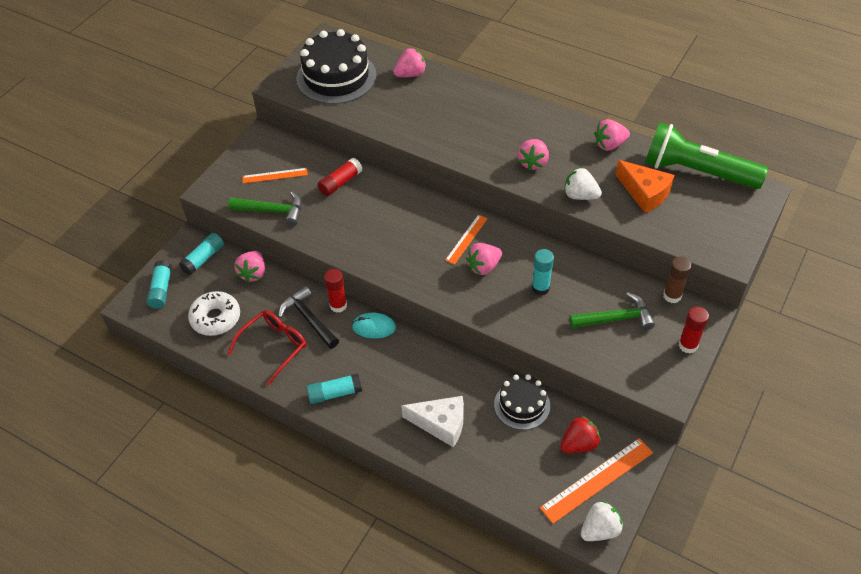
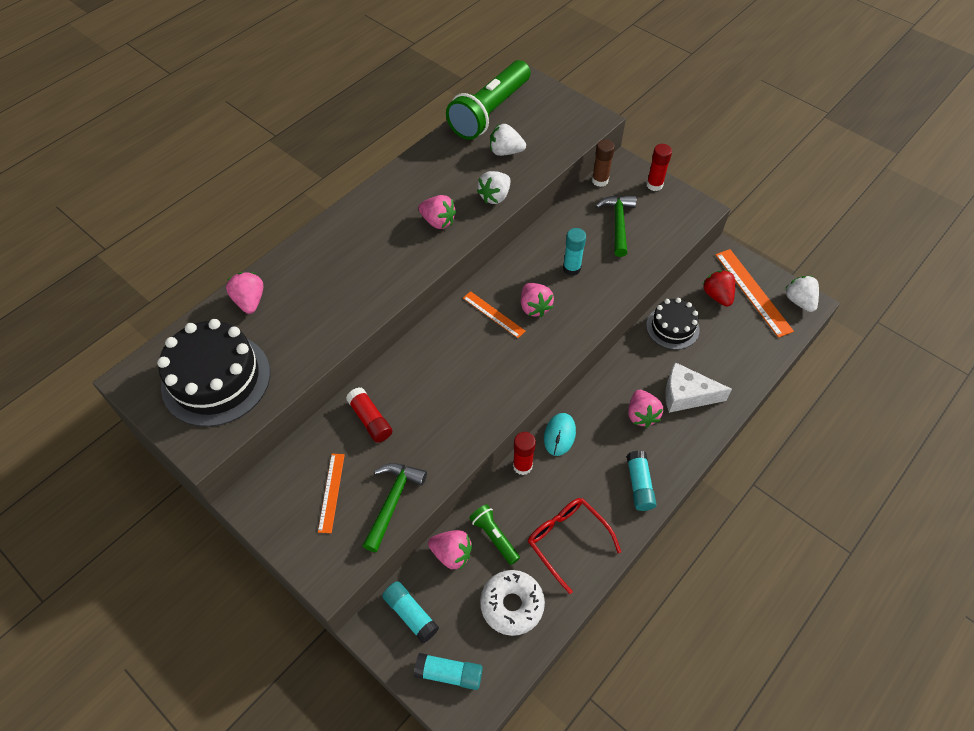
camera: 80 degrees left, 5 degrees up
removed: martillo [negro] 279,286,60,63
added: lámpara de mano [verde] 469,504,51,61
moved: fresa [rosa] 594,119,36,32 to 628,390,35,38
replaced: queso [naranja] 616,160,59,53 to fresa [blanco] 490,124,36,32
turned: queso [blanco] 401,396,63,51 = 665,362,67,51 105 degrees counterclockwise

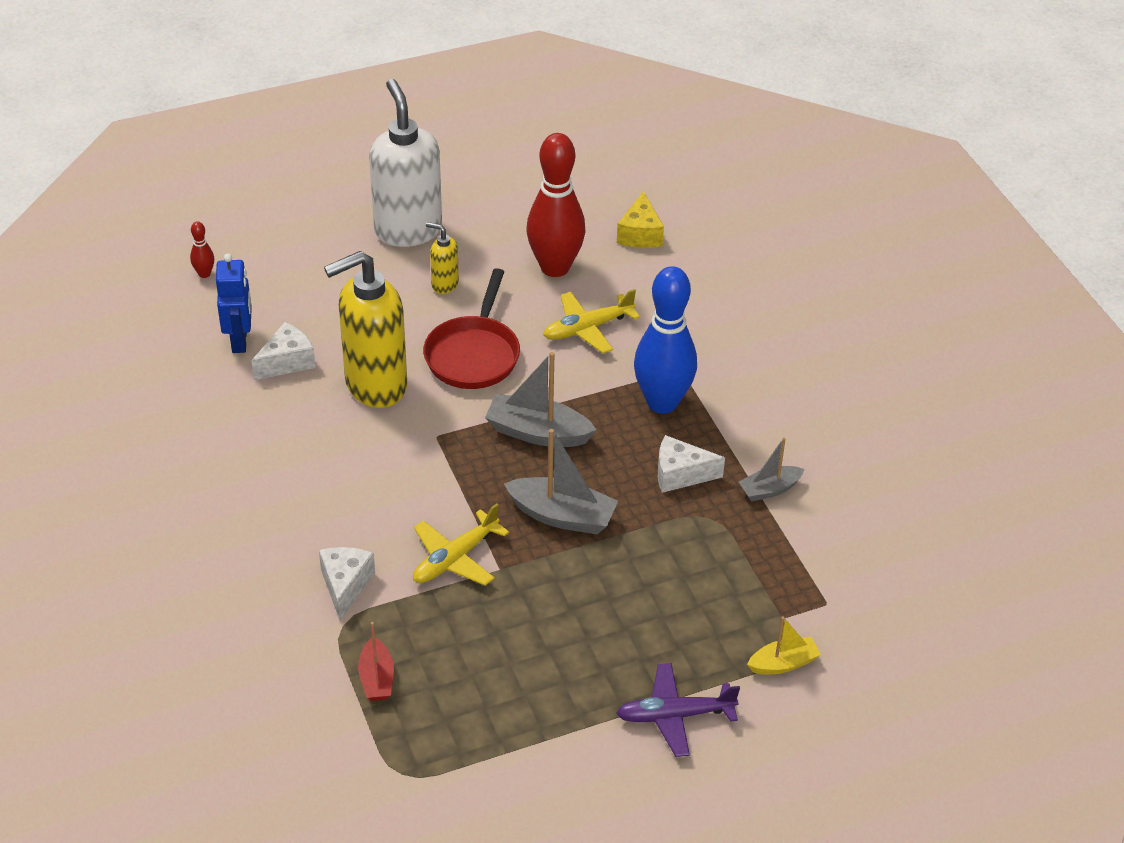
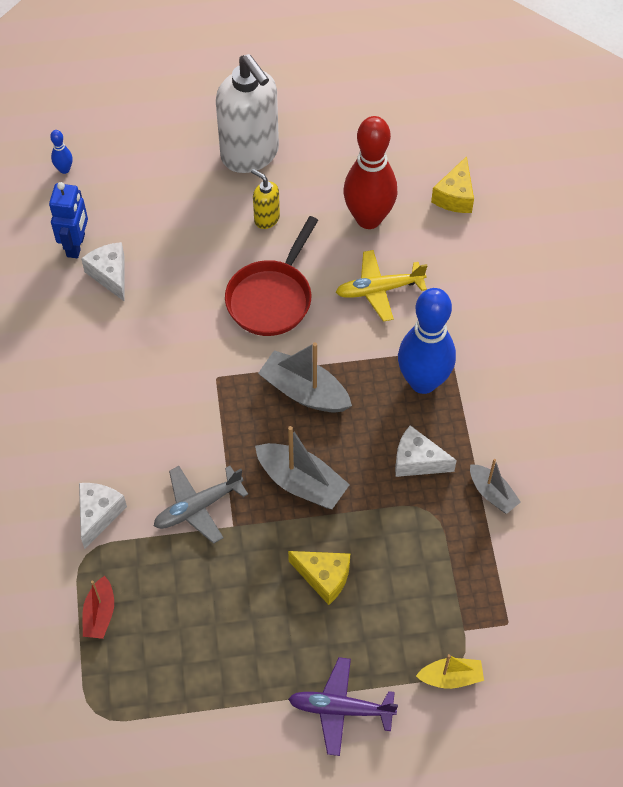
camera: 15 degrees right, 15 degrees up
removed: dispensador de jabón [amarillo] 324,251,83,157
added: queso [amarillo] 288,551,62,54
recoloured: bolo [rojo] 190,221,24,57 to bolo [azul] 50,130,23,44; avión [amarillo] 413,503,96,83 to avión [gris] 154,466,94,78
turned: dispensador de jabón [blanco] 369,79,73,168 = 216,54,63,119 150 degrees clockwise; queso [blanco] 251,322,65,58 = 81,242,44,59 90 degrees counterclockwise; barco [gris] 739,437,65,65 = 470,459,51,55 120 degrees counterclockwise

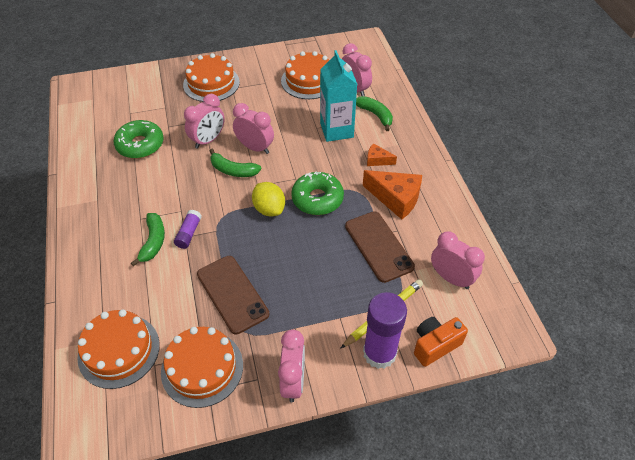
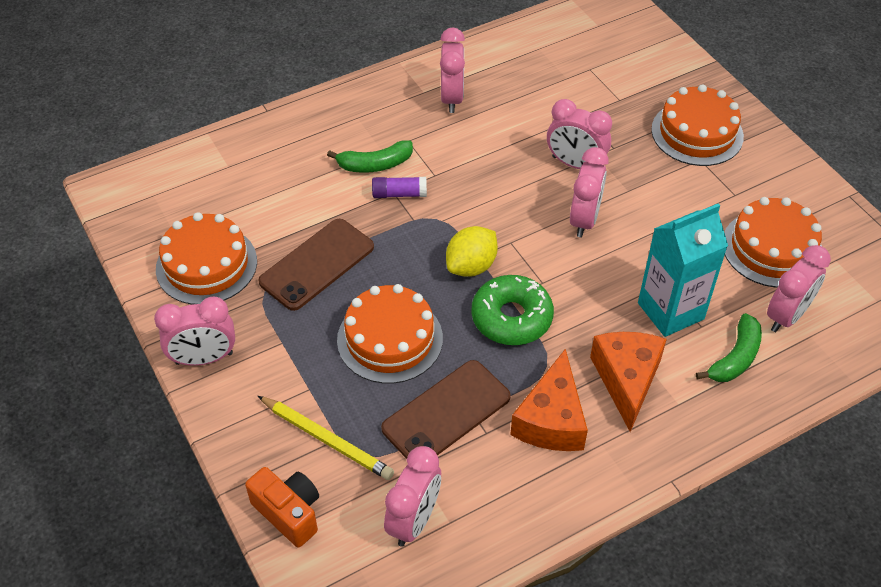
camera: 75 degrees right, 0 degrees up
removed: rosquilla [verde] 114,120,50,38; plátano [verde] 210,149,51,28; barra de pegamento [morado] 363,292,44,77
added: despertador [rosa] 440,28,25,85
moved: tarta [naranja] 77,309,83,80 to 337,284,106,100
resized: queso [naranja] 367,143,30,23 = 590,332,77,100 x1.90

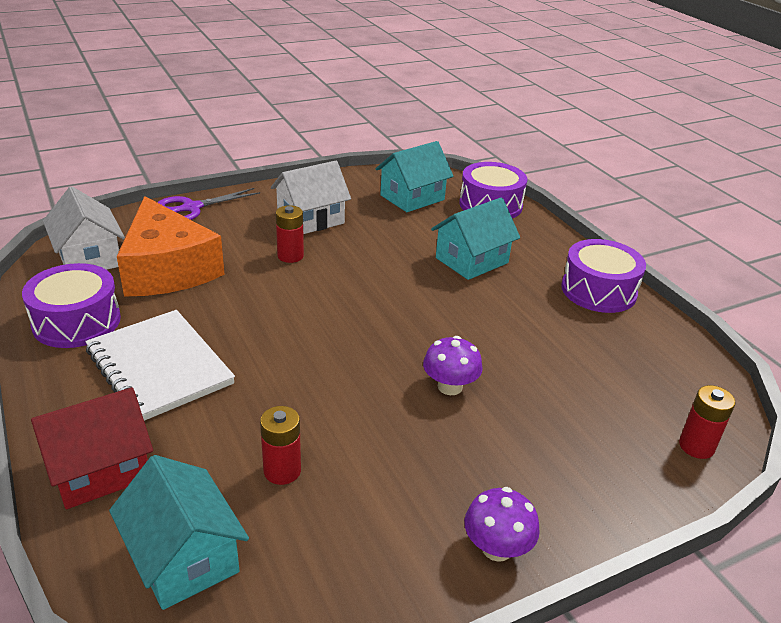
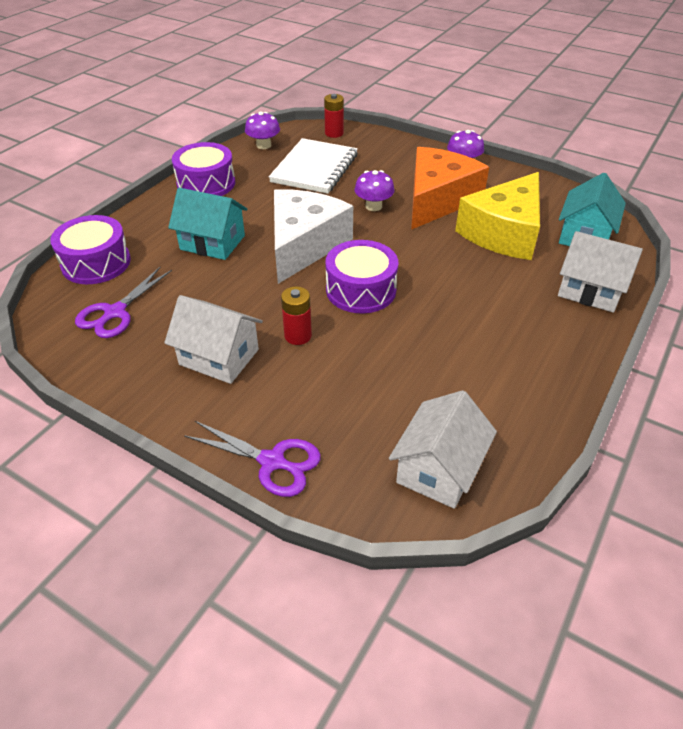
camera: 120 degrees left, 10 degrees up
added: seta [morado] 245,111,35,38; queso [blanco] 274,189,79,95
moved: queso [naranja] 117,196,108,101 to 411,147,78,83; tambor [morado] 22,263,99,85 to 325,240,73,73; cuaderno [blanco] 85,310,150,111 to 269,138,89,56
replaced: casa [turquesa] 376,141,77,71 to tijeras [morado] 75,267,97,71; pila [rojo] 260,406,41,79 to queso [amarillo] 455,172,85,88
recoloured: casa [rojo] 31,387,122,122 to casa [blanco] 558,231,85,82

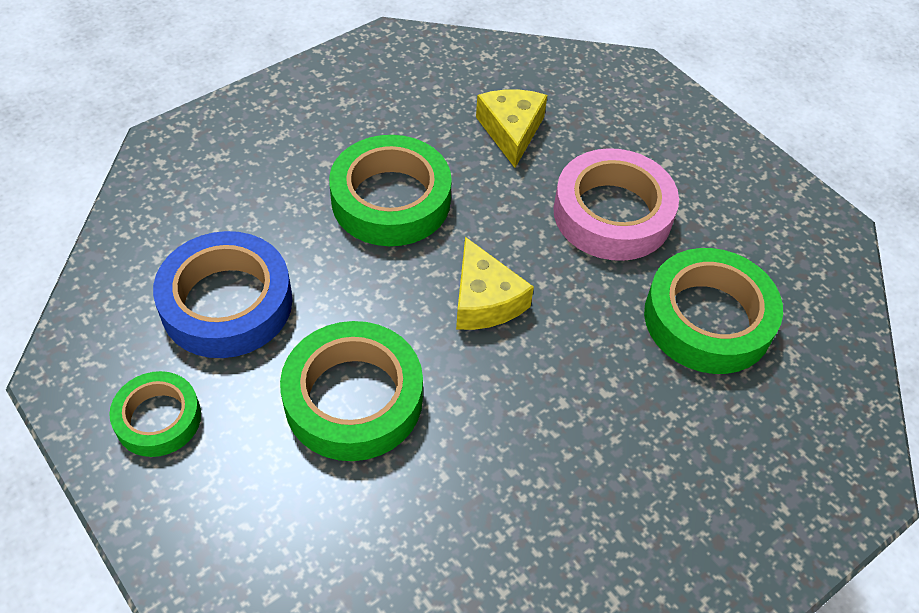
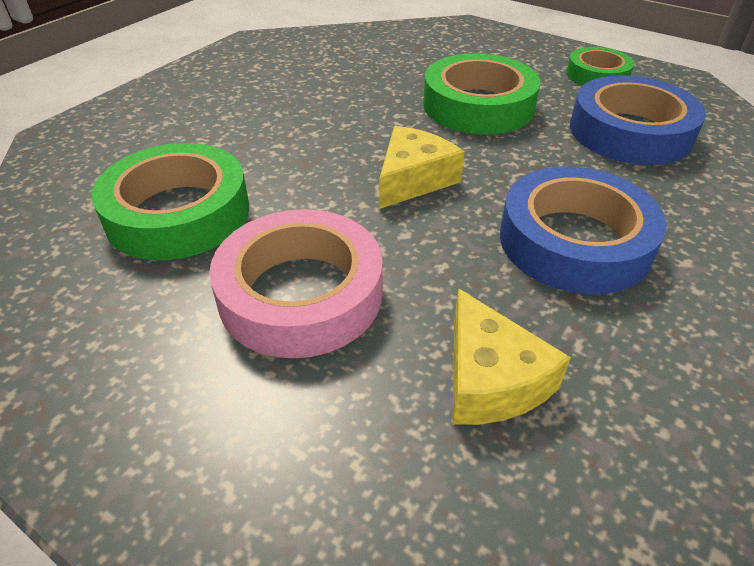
camera: 165 degrees right, 10 degrees down
recoloured: cinta adhesiva [verde] 329,135,123,111 to cinta adhesiva [azul] 500,166,167,128
turned: queso [amarillo] 456,237,78,93 = 379,126,86,83 75 degrees clockwise

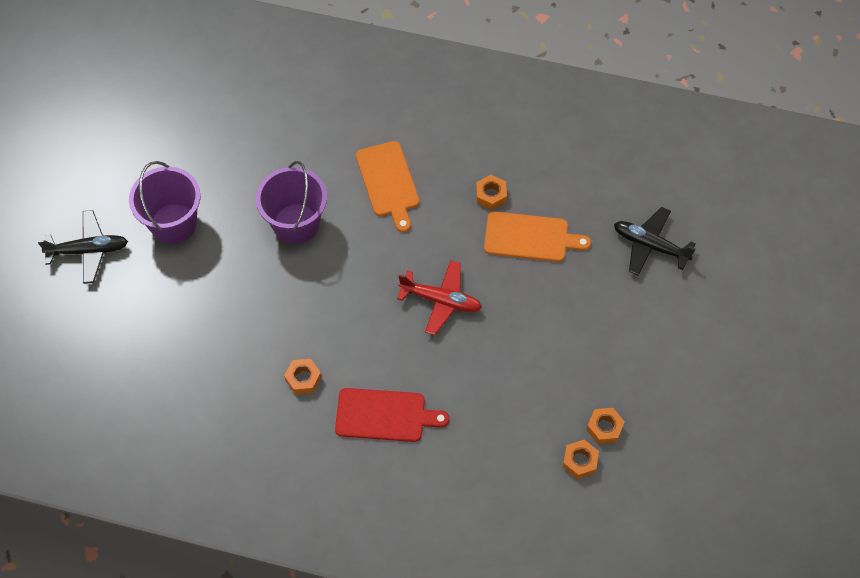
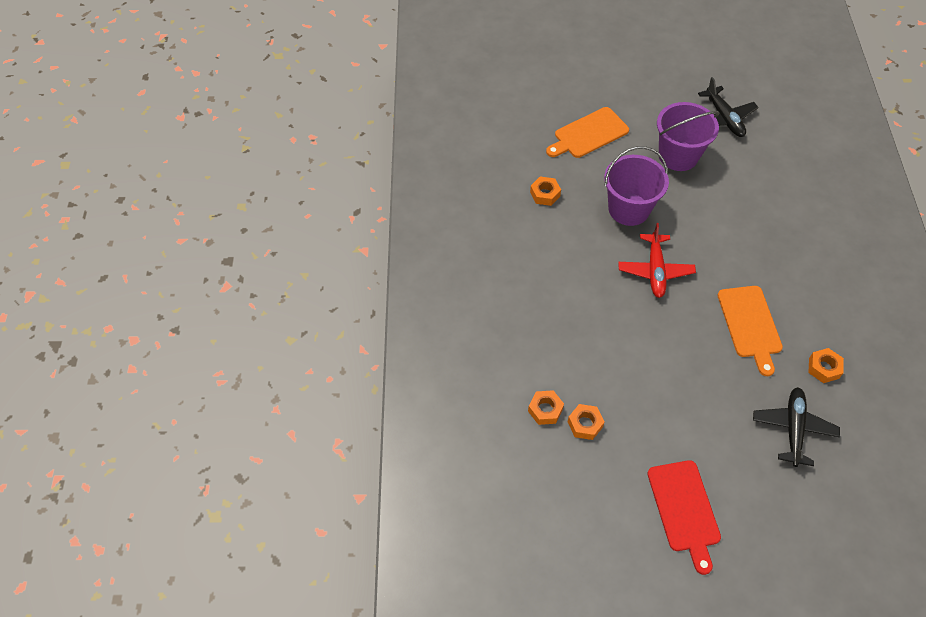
camera: 75 degrees right, 5 degrees down
moved: tabla de cortar [naranja] 356,141,64,91 to 546,107,83,51; balde [morado] 129,161,72,83 to 604,146,65,80; tuerca [naranja] 476,175,31,35 to 809,348,35,35; avión [negro] 37,210,91,74 to 698,77,61,60; tabla de cortar [rojo] 335,388,114,54 to 647,460,74,115

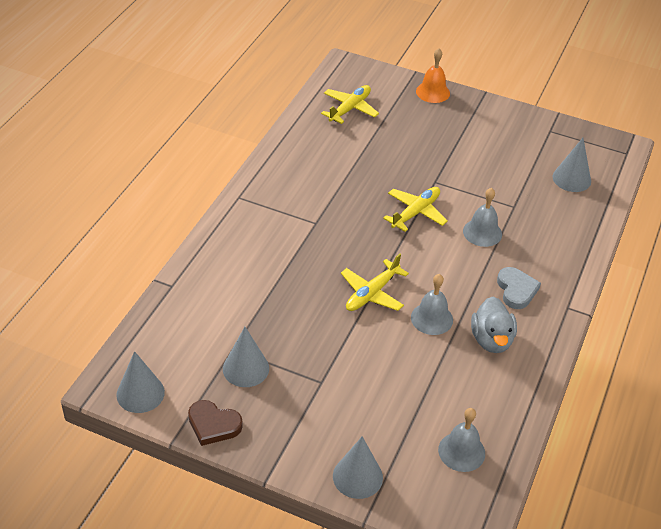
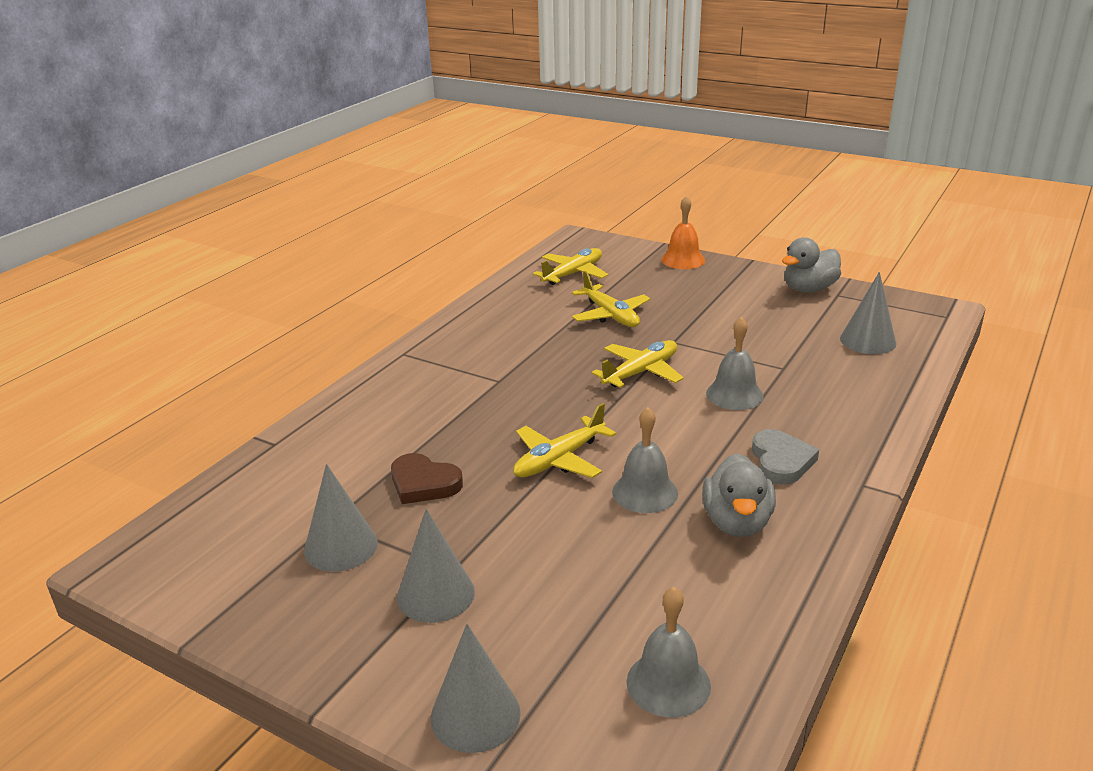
camera: 10 degrees right, 15 degrees down
added: pato [gris] 782,237,59,56; avión [amarillo] 572,271,78,56
moved: cono [gris] 116,351,49,62 to 397,509,78,114; corazón [marrón] 188,400,55,46 to 391,453,72,51

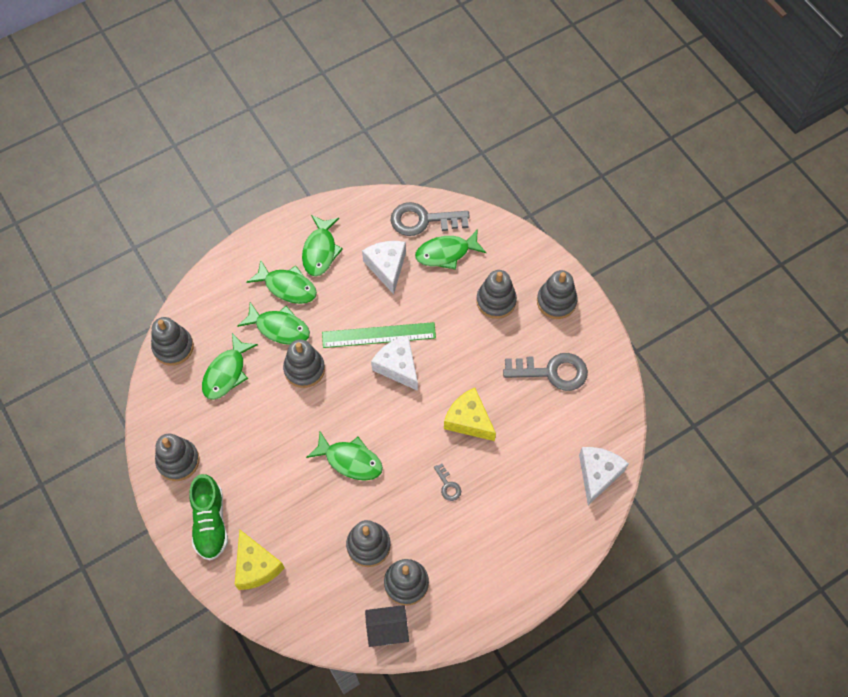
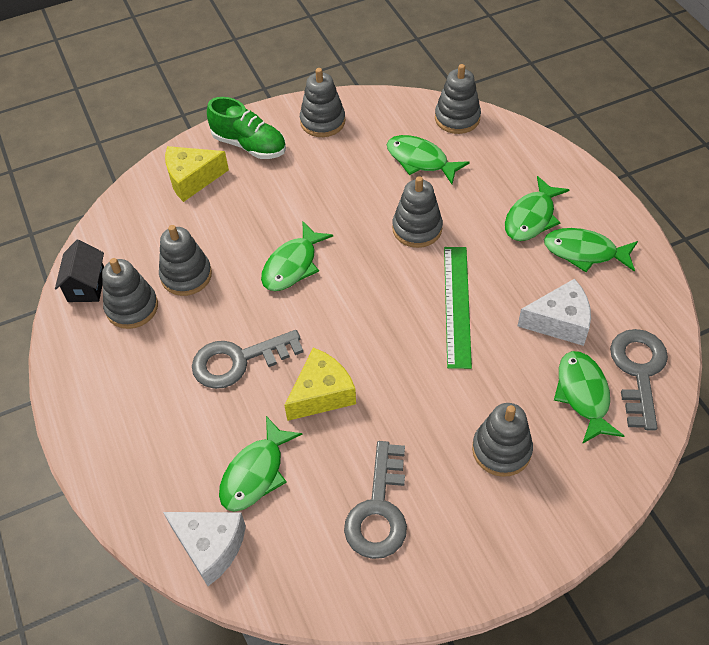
camera: 100 degrees right, 10 degrees down
removed: juguete apilable [gris] 537,270,41,49; queso [blanco] 371,335,47,56
moved: pez [verde] 237,302,73,43 to 219,416,83,96
turned: zapato [verde] 189,474,39,86 = 207,97,79,62 150 degrees counterclockwise
resized: llave [gris] 434,464,27,37 = 192,330,111,59 x2.16

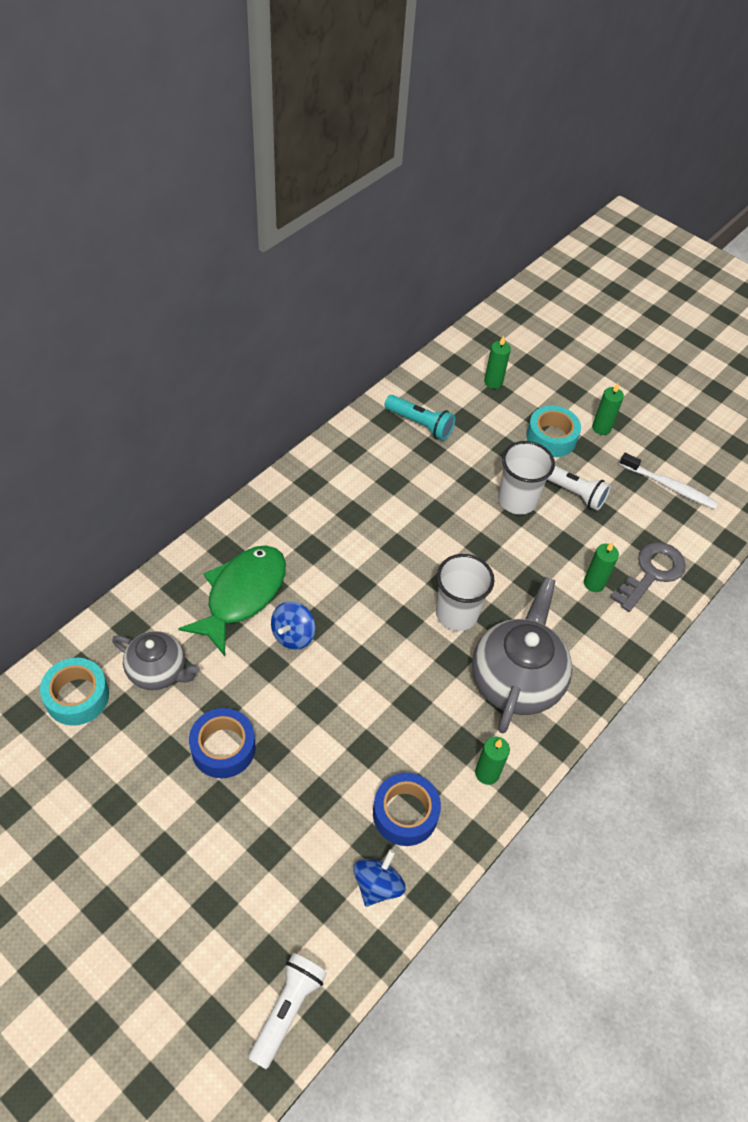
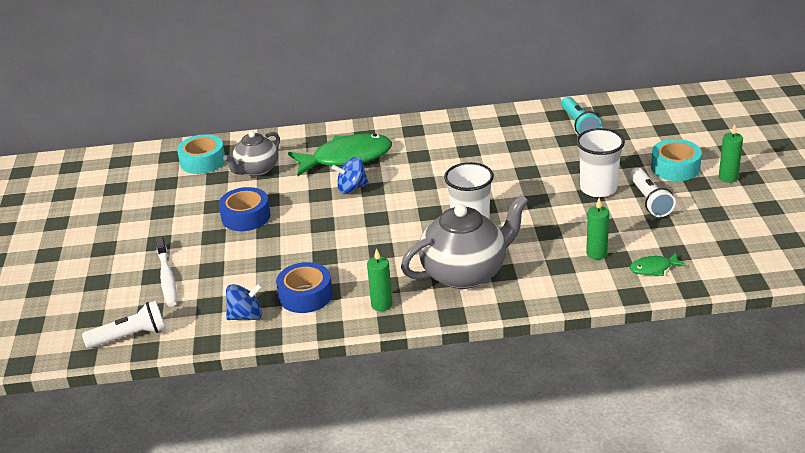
camera: 50 degrees right, 20 degrees down
removed: vela [verde] 484,336,27,53
moved: cepillo de dientes [blanco] 619,453,99,56 to 155,236,22,71
replaced: llave [gris] 610,542,76,70 to pez [verde] 630,252,56,24
turned: tetera [gris] 112,631,88,59 = 223,131,57,45 60 degrees clockwise

